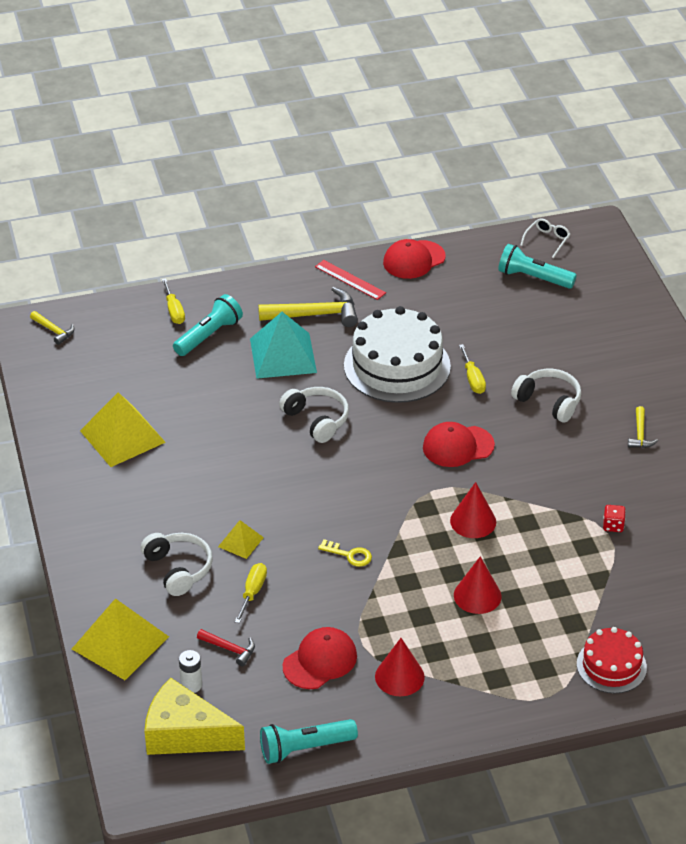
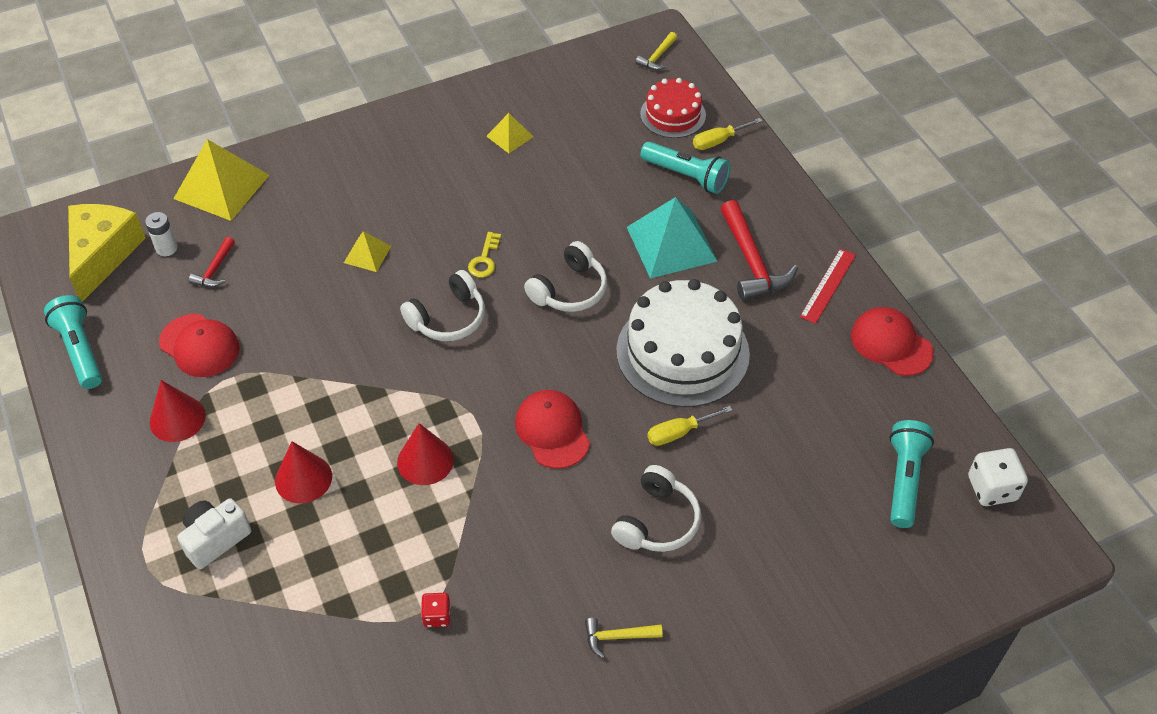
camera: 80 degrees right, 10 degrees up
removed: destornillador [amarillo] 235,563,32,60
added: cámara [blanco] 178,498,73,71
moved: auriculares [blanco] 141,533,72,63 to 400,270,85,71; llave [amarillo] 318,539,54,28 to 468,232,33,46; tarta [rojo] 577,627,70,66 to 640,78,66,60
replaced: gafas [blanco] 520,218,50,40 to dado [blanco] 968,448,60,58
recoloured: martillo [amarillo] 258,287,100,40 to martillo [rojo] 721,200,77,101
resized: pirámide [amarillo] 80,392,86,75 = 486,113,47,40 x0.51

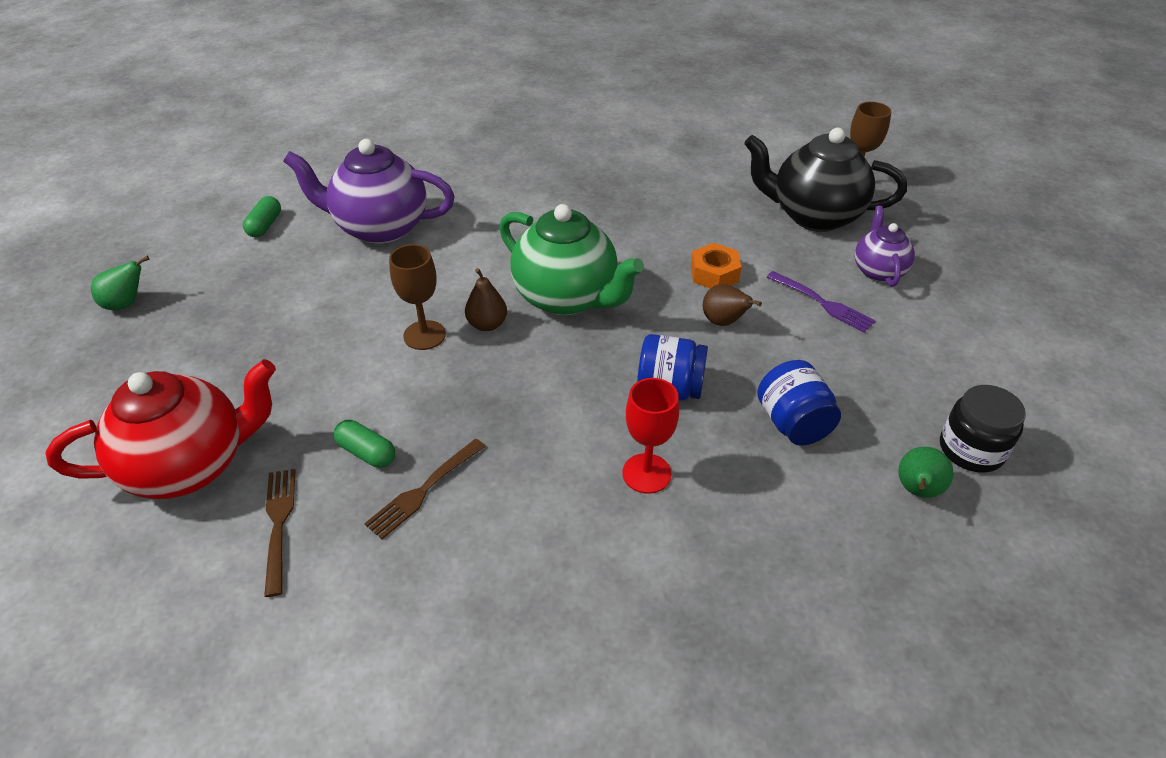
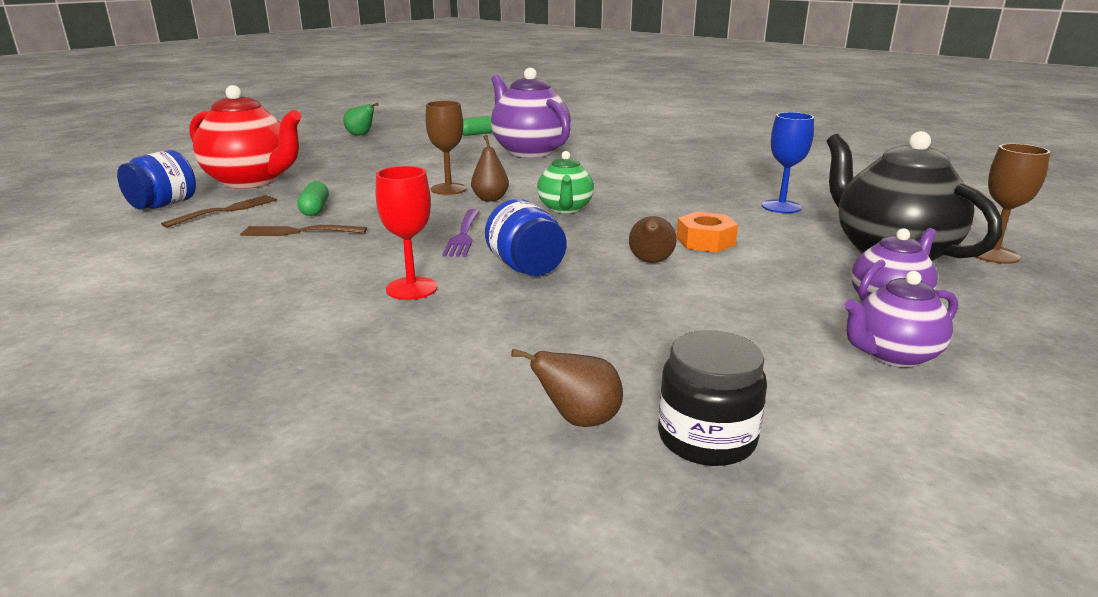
camera: 50 degrees right, 20 degrees down
added: copa [azul] 762,112,52,101; tetera [morado] 844,271,114,97
moved: tenedor [morado] 767,271,108,62 to 442,209,38,48; tarro [azul] 757,360,84,86 to 117,150,79,59
recoloured: pera [verde] 898,447,55,51 to pera [marrón] 511,349,112,78
resized: tetera [verde] 499,204,145,112 = 537,151,57,63 x0.56

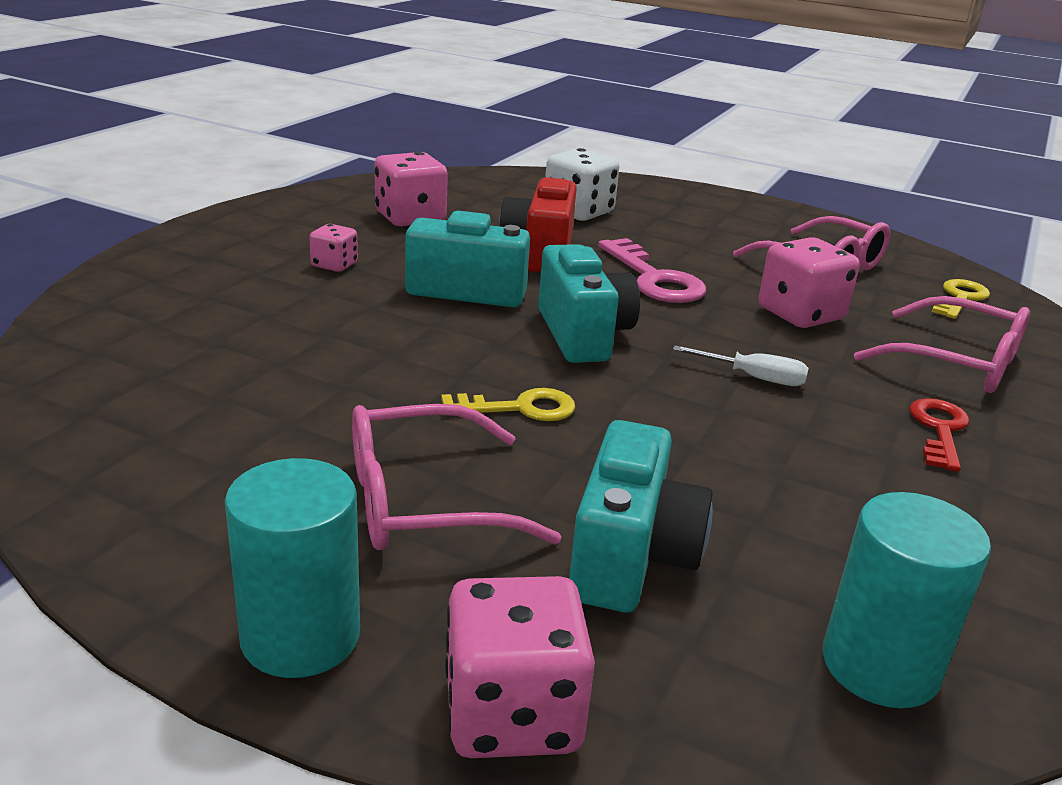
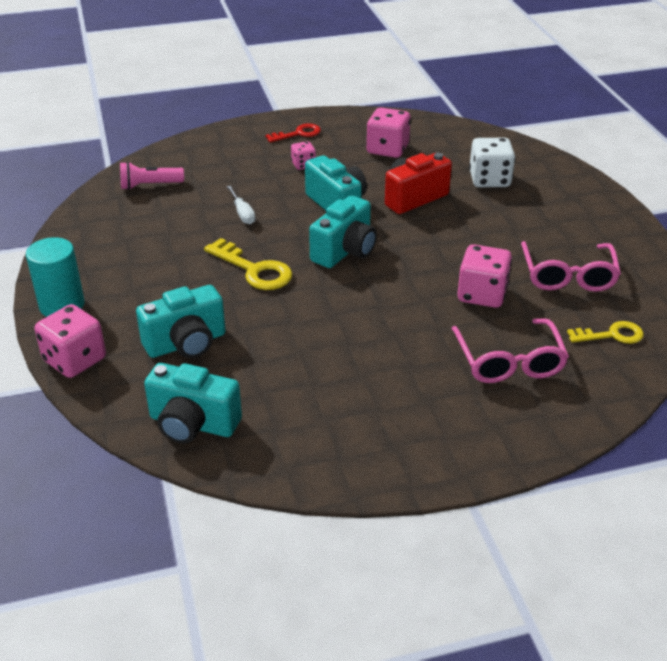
camera: 50 degrees right, 10 degrees up
removed: llave [rosa] 598,238,108,65; gafas [rosa] 352,404,209,146
added: lámpara de mano [rosa] 120,161,64,29
moved: destornillador [blanco] 673,345,136,41 to 227,185,29,39; llave [rojo] 909,398,61,74 to 265,123,56,20
replaced: cilindro [turquesa] 822,492,169,216 to cámara [turquesa] 144,363,98,80
resized: llave [amarillo] 441,388,134,33 = 204,238,88,52 x1.51

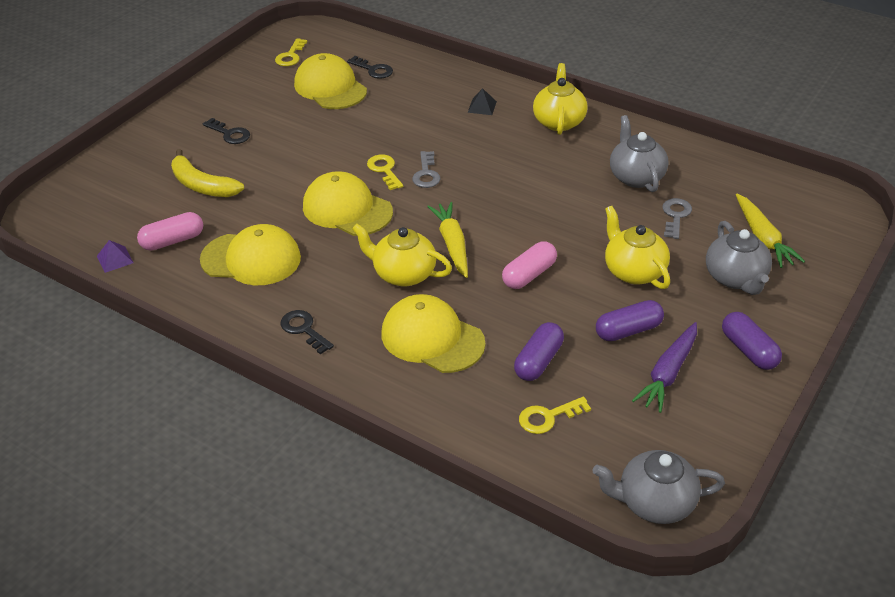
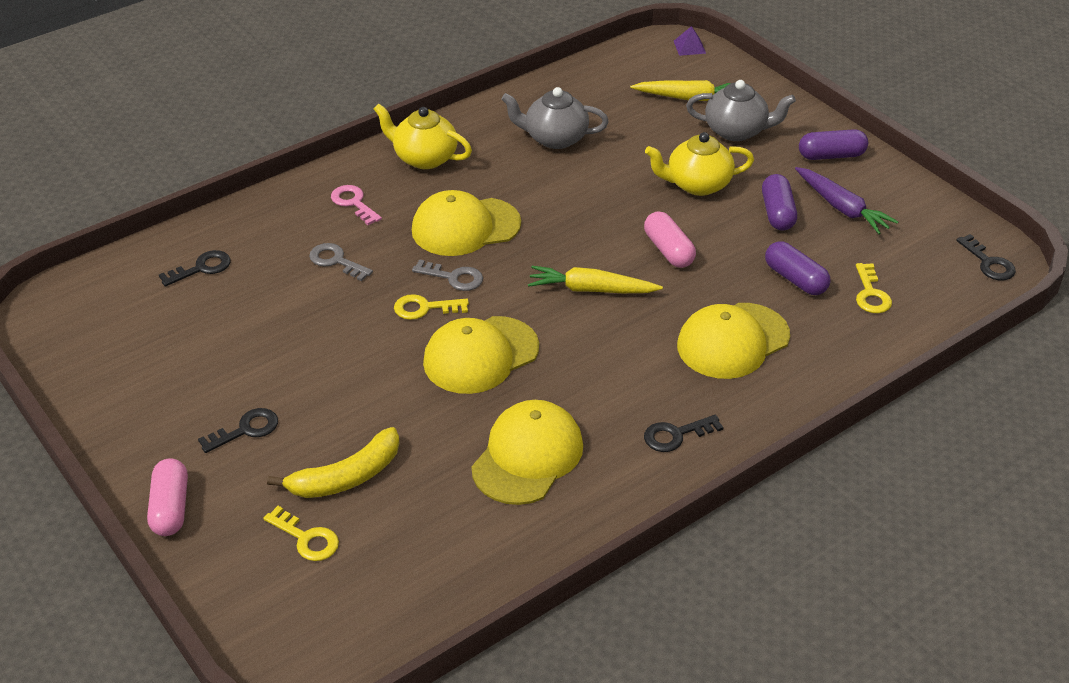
camera: 70 degrees left, 0 degrees up
removed: tetera [amarillo] 352,224,100,63
moved: llave [amarillo] 275,38,32,28 to 264,506,75,55; gorra [amarillo] 294,53,73,56 to 412,190,109,66; llave [gris] 662,198,30,41 to 309,243,64,38; cápsula [rosa] 137,212,66,39 to 147,458,41,78; pirámide [morado] 97,240,36,33 to 674,26,32,30
replaced: pirámide [negro] 468,88,29,27 to llave [rosa] 331,185,51,40; tetera [gris] 593,450,132,74 to llave [negro] 956,234,60,46

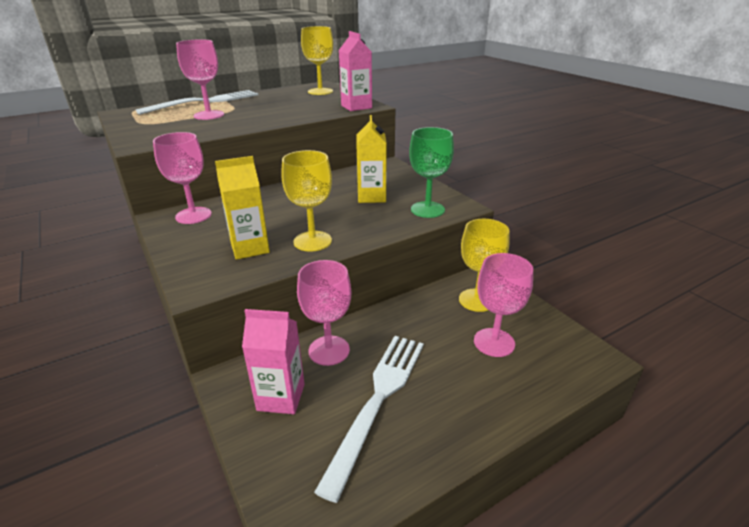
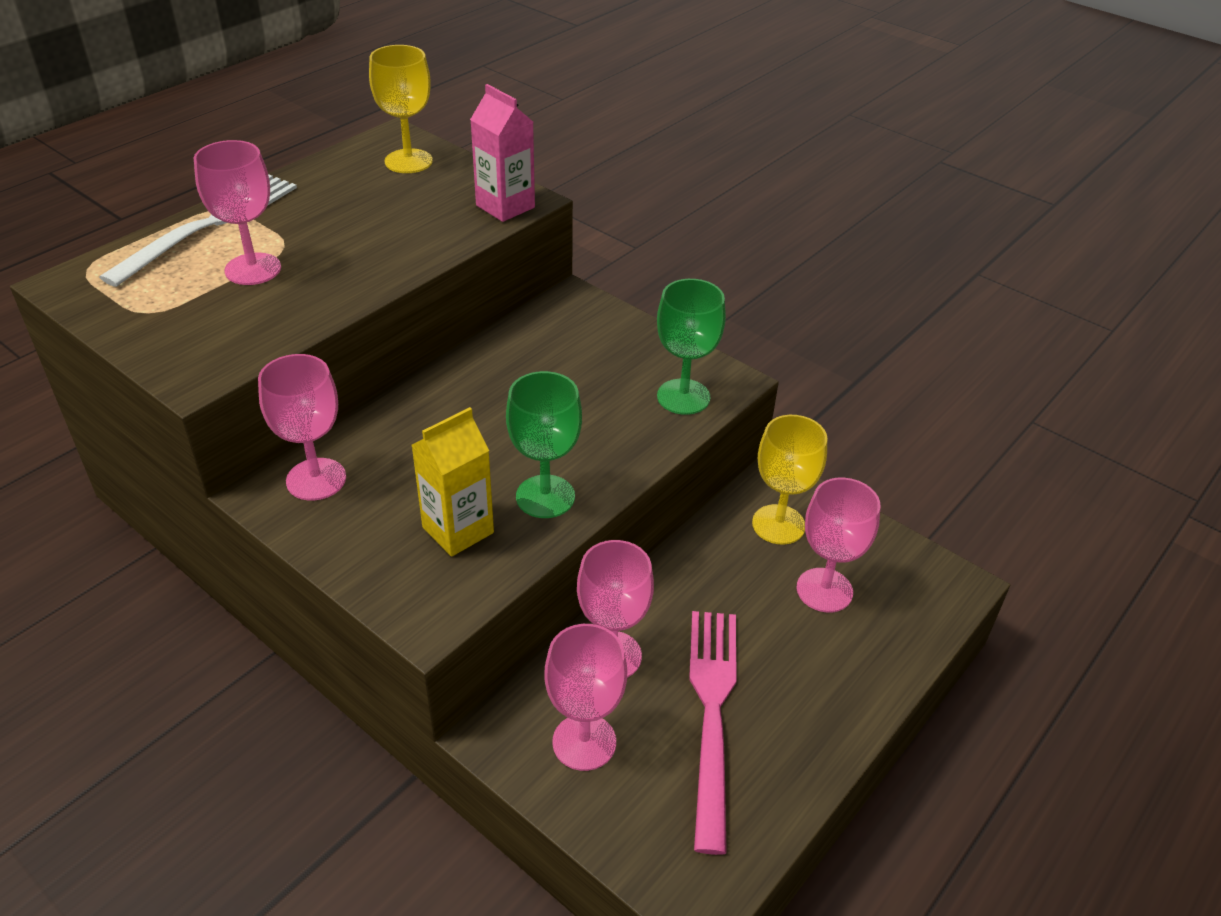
camera: 20 degrees left, 10 degrees up
removed: cartón de leche [amarillo] 356,115,31,88
replaced: cartón de leche [rosa] 242,309,63,105 to copa [rosa] 544,624,83,147
recoloured: copa [amarillo] 281,150,51,102 to copa [verde] 506,371,76,147; tenedor [blanco] 314,336,110,167 to tenedor [rosa] 689,611,48,244

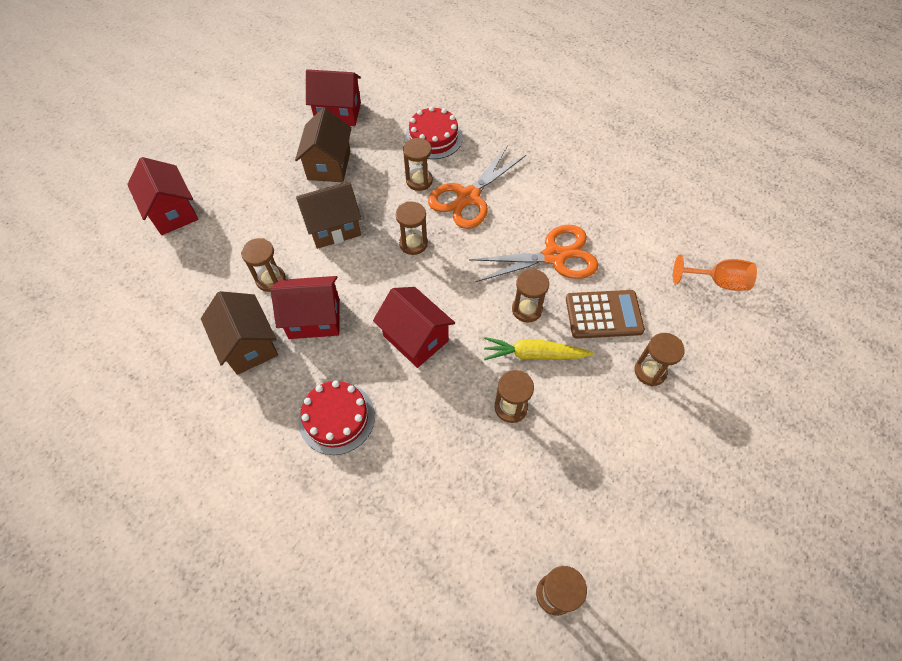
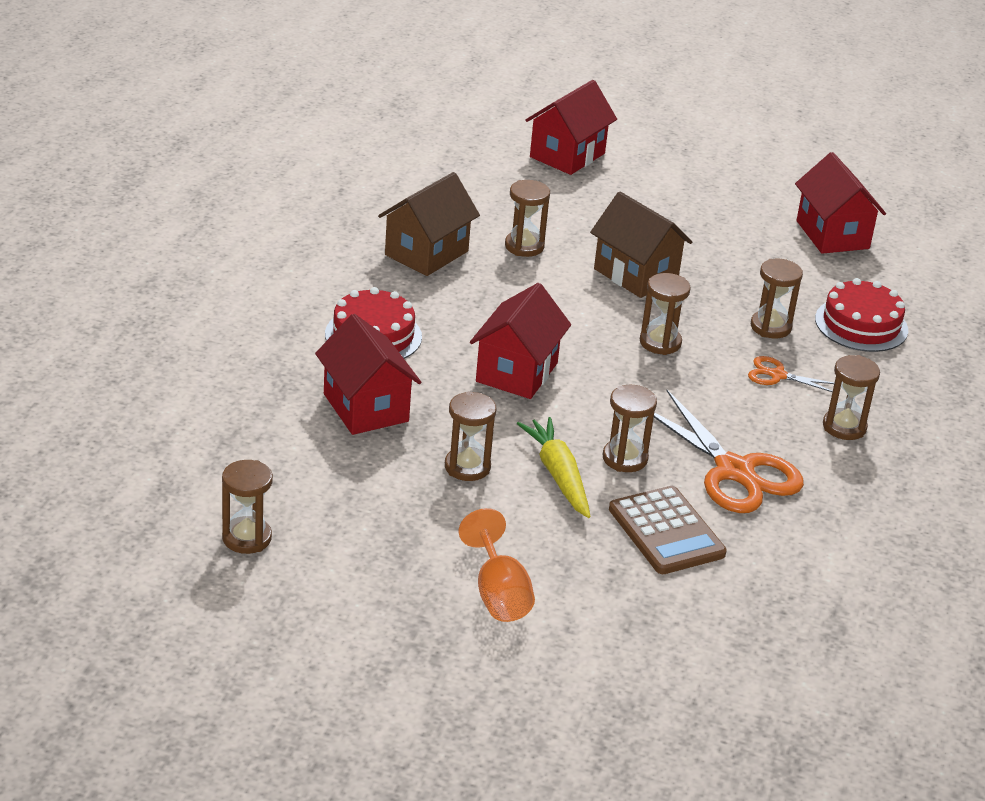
camera: 65 degrees right, 25 degrees down
removed: casa [marrón] 295,108,57,74
moved: copa [naranja] 673,254,84,37 to 458,508,77,114; casa [rojo] 271,276,69,63 to 315,314,106,121; reloj de arena [marrón] 634,333,51,53 to 823,355,57,85
resized: tijeras [naranja] 428,145,98,84 = 748,356,86,36 x0.49

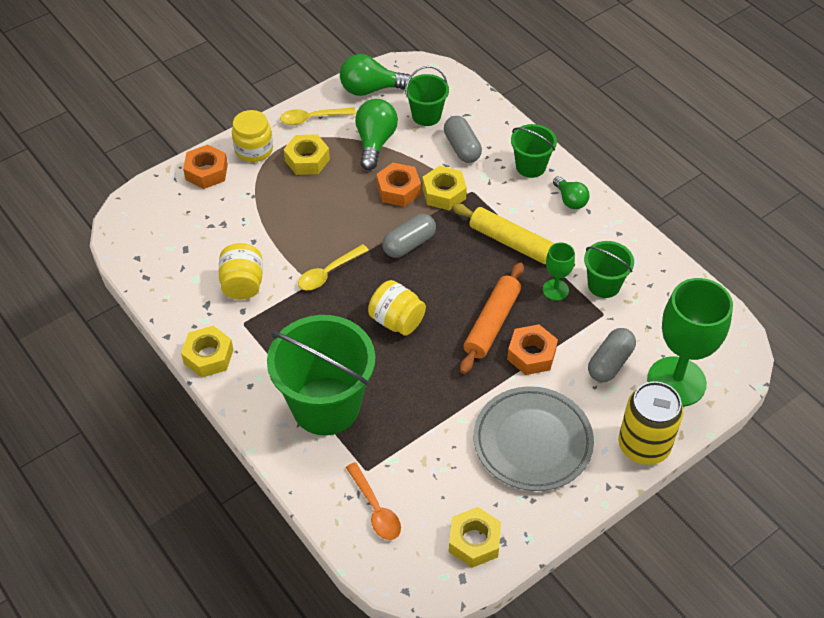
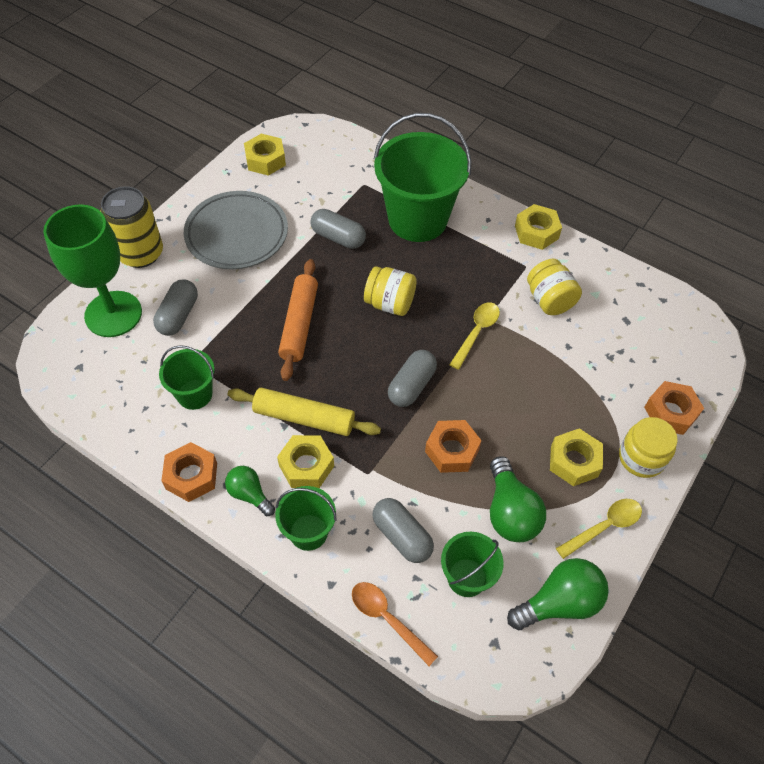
camera: 160 degrees right, 5 degrees up
removed: copa [verde] 543,242,32,59
added: cápsula [gris] 310,209,56,40
moved: tuerca [amarillo] 422,166,45,44 to 277,435,57,53; tuerca [naranja] 507,324,51,51 to 161,442,56,60; cuchara [naranja] 346,462,55,78 to 352,582,86,84

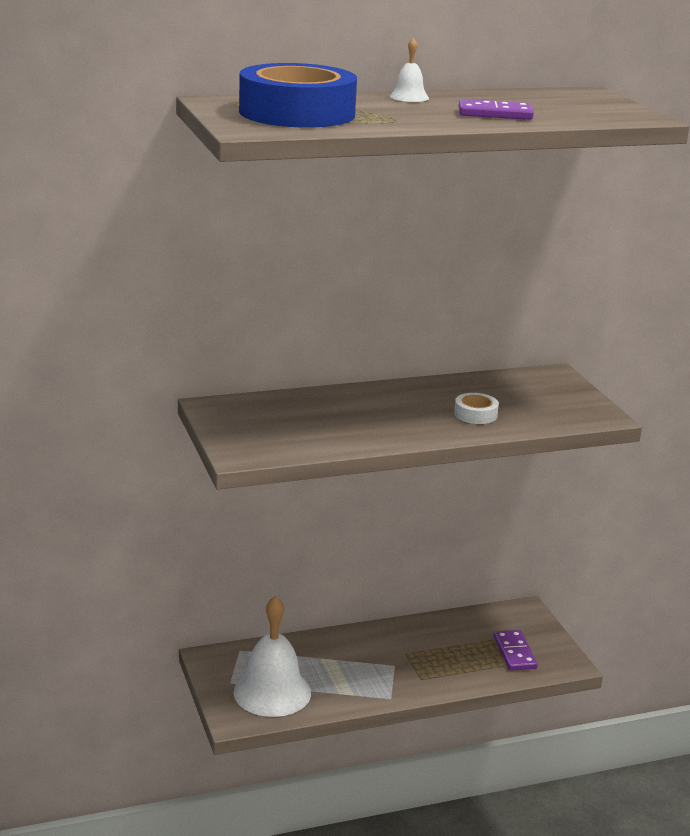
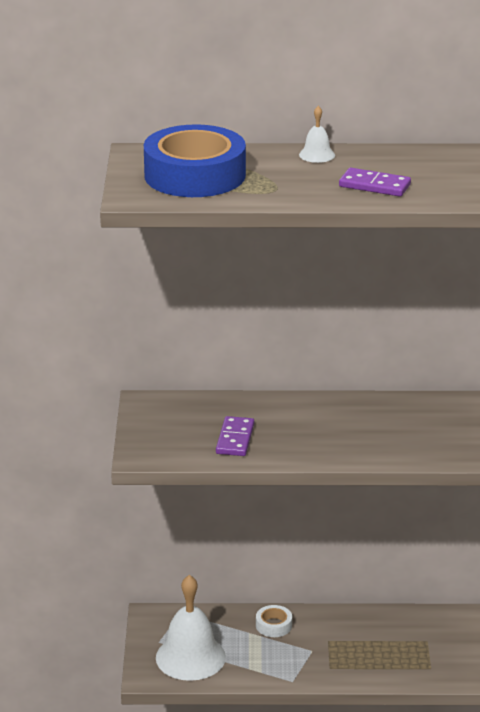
camera: 20 degrees right, 5 degrees up
moved: cinta adhesiva [blanco] 454,393,45,31 to 256,605,36,32; ficha de dominó [morado] 493,630,45,41 to 216,416,38,40

